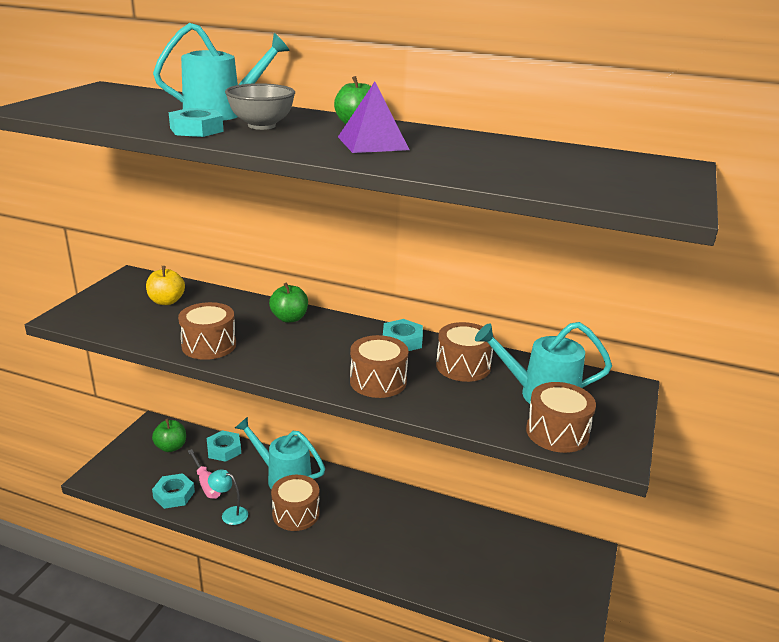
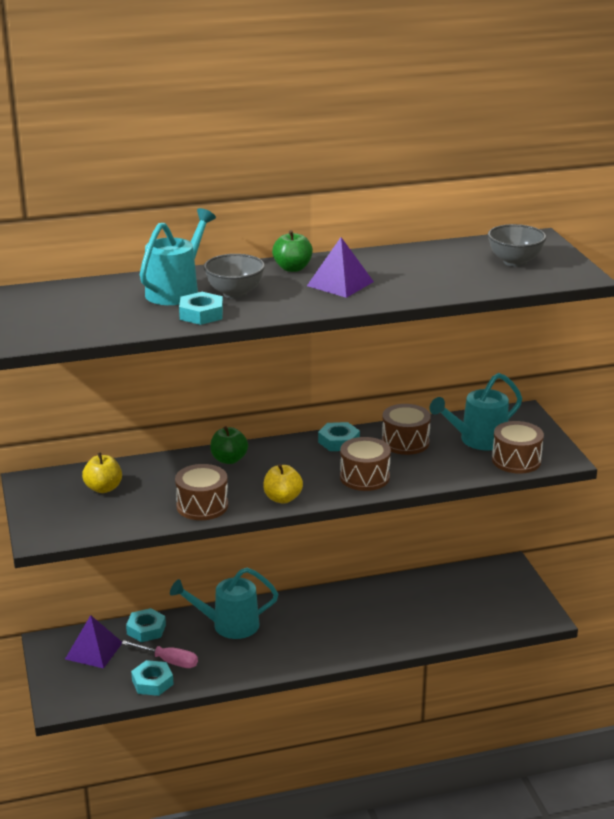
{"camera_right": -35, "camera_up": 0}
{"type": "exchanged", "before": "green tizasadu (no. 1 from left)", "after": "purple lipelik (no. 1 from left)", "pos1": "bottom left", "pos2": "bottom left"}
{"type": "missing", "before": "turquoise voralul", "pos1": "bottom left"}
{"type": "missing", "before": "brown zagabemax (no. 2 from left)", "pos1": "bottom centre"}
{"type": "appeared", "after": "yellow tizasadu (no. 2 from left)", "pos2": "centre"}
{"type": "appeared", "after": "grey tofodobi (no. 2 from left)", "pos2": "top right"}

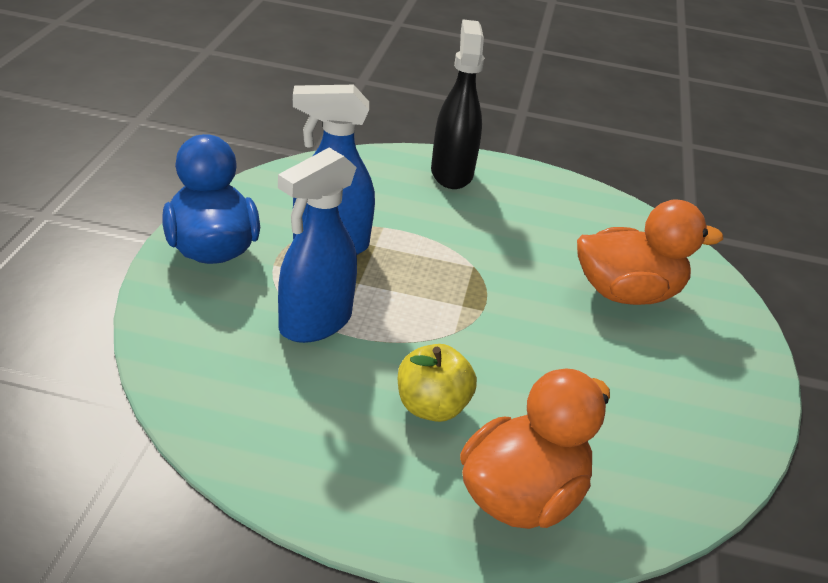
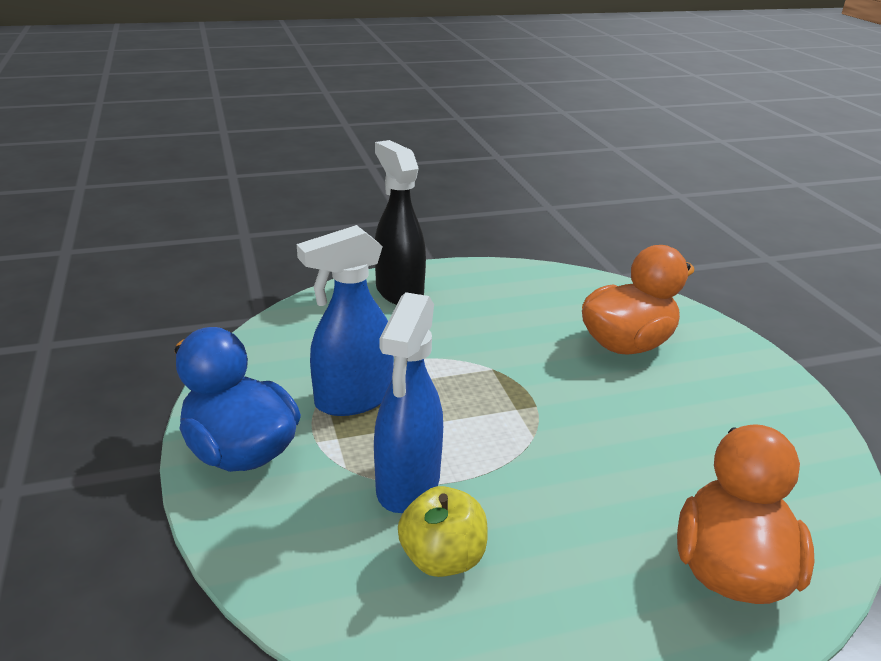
{"camera_right": -25, "camera_up": -5}
{"type": "relocated", "before": "yellow tizasadu", "pos1": "centre", "pos2": "bottom centre"}

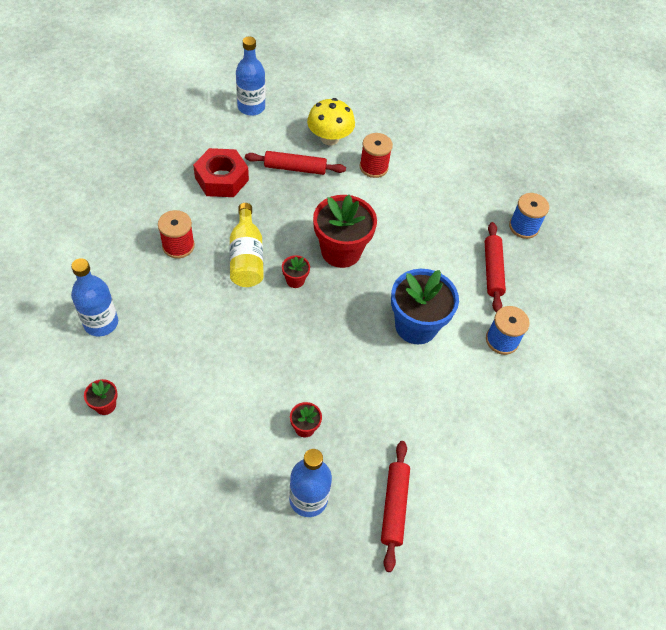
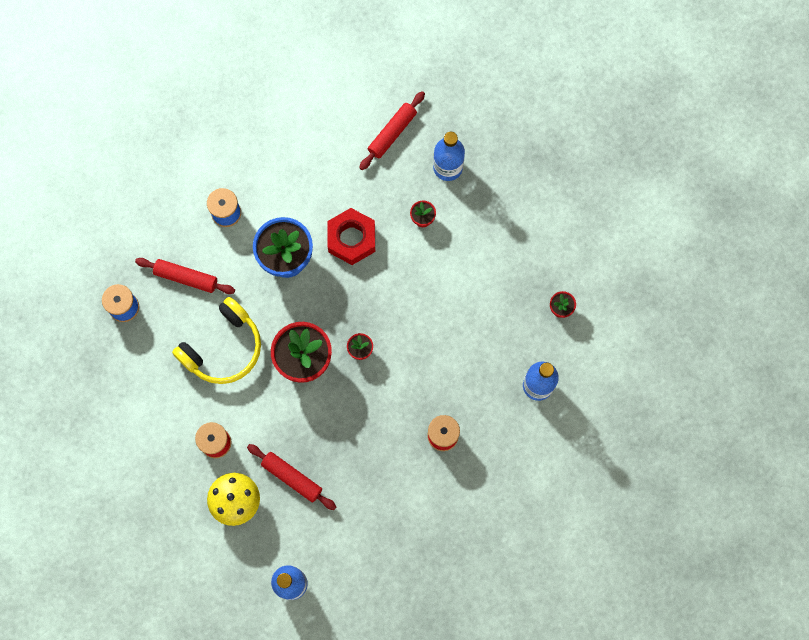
{"camera_right": -145, "camera_up": 20}
{"type": "relocated", "before": "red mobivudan", "pos1": "top left", "pos2": "centre"}
{"type": "missing", "before": "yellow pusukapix", "pos1": "centre"}
{"type": "spun", "before": "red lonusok (no. 3 from left in the first image)", "pos1": "middle right", "pos2": "middle left", "turn": 75}
{"type": "appeared", "after": "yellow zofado", "pos2": "middle left"}

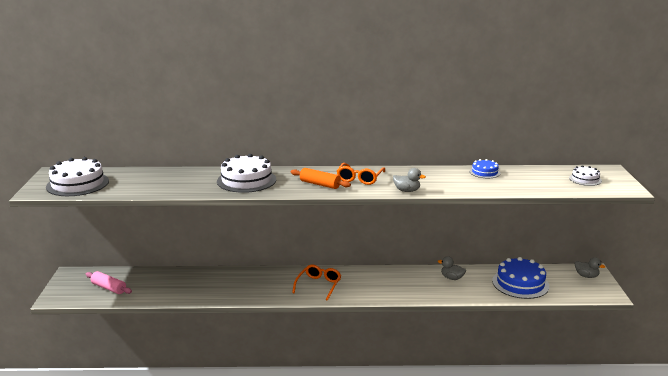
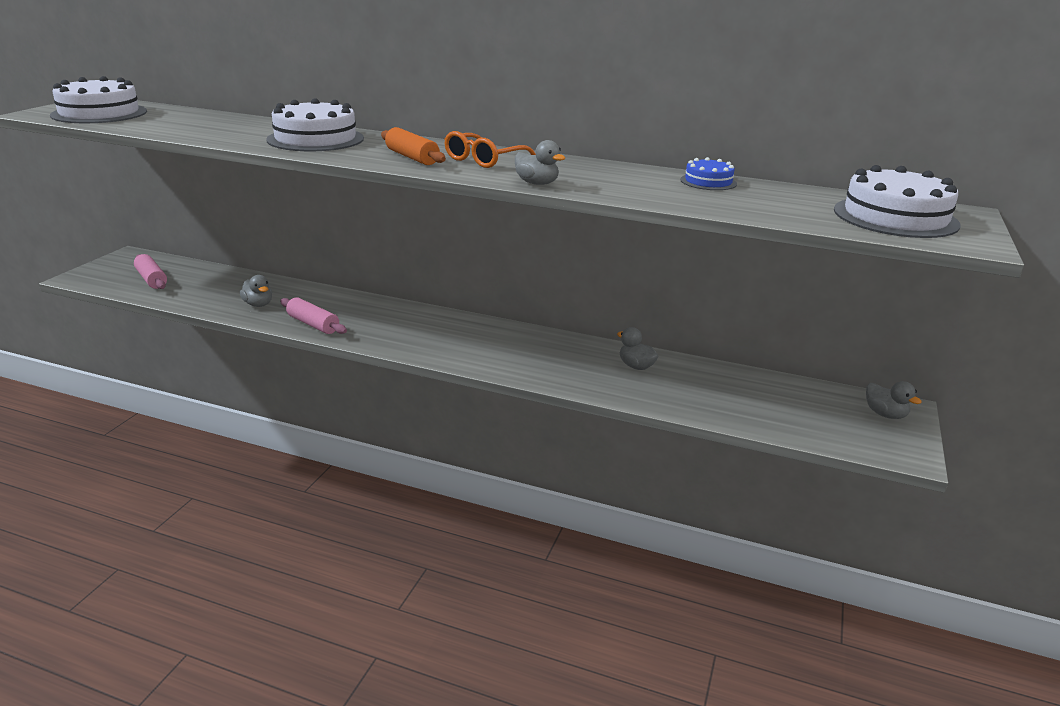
{"camera_right": 20, "camera_up": 5}
{"type": "missing", "before": "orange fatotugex (no. 1 from left)", "pos1": "bottom centre"}
{"type": "missing", "before": "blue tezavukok (no. 2 from left)", "pos1": "bottom right"}
{"type": "size", "before": "white tezavukok (no. 3 from left)", "pos1": "middle right", "pos2": "top right", "scale": 1.9}
{"type": "appeared", "after": "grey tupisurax (no. 1 from left)", "pos2": "middle left"}
{"type": "appeared", "after": "pink lonusok (no. 2 from left)", "pos2": "middle left"}

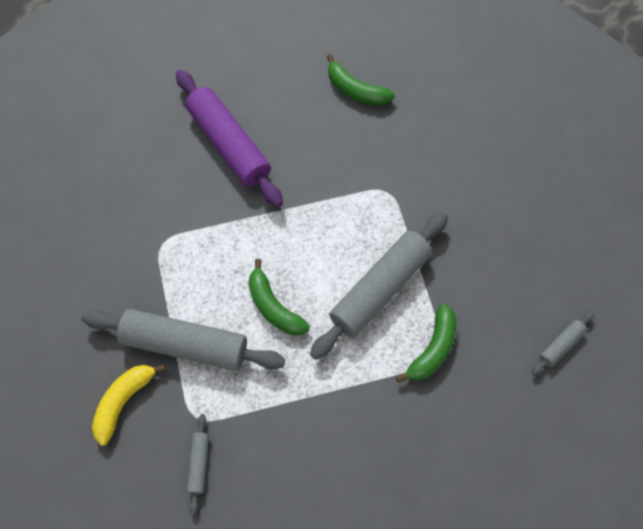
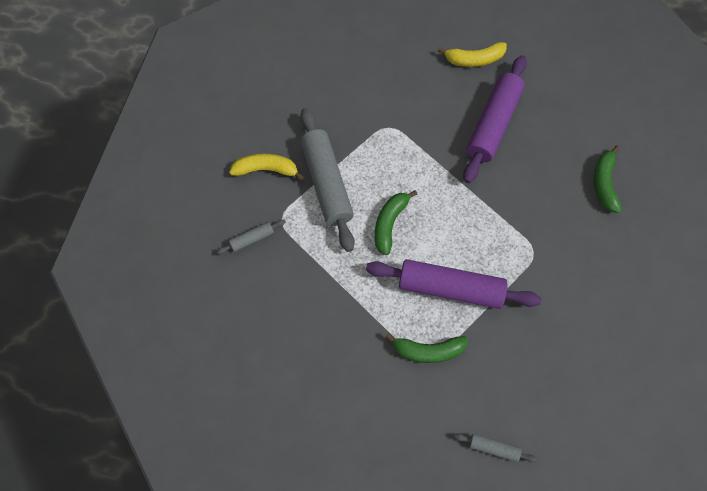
{"camera_right": 60, "camera_up": 0}
{"type": "colour", "before": "grey lonusok (no. 3 from left)", "after": "purple lonusok (no. 1 from left)", "pos1": "centre", "pos2": "centre"}
{"type": "appeared", "after": "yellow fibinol (no. 2 from left)", "pos2": "top right"}

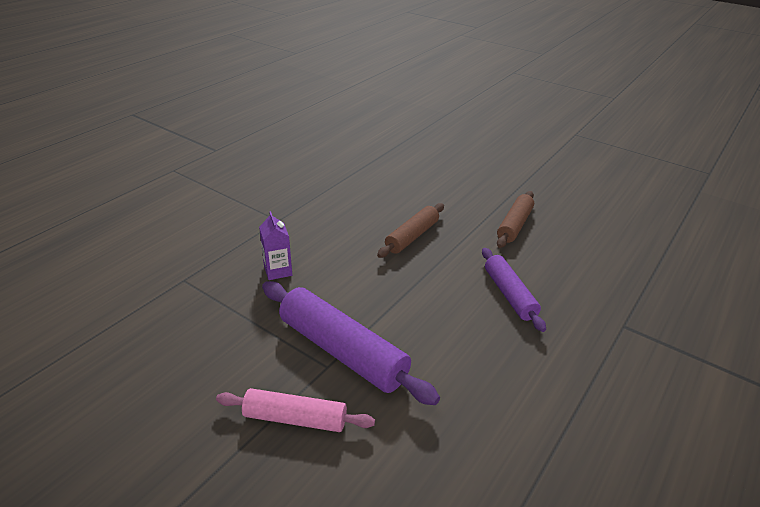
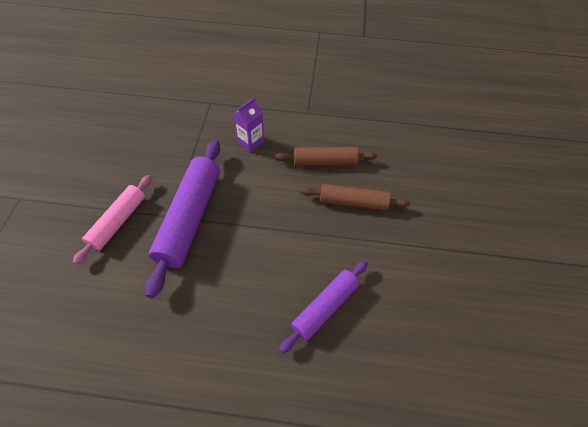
{"camera_right": 60, "camera_up": 20}
{"type": "spun", "before": "pink lonusok", "pos1": "bottom centre", "pos2": "middle left", "turn": 45}
{"type": "relocated", "before": "brown lonusok (no. 2 from left in the first image)", "after": "brown lonusok (no. 1 from left)", "pos1": "middle right", "pos2": "centre"}

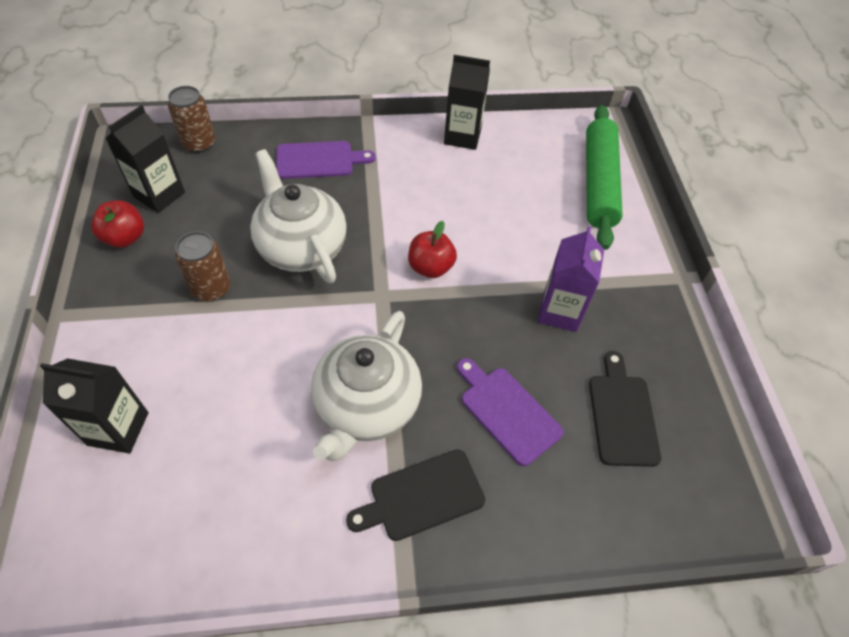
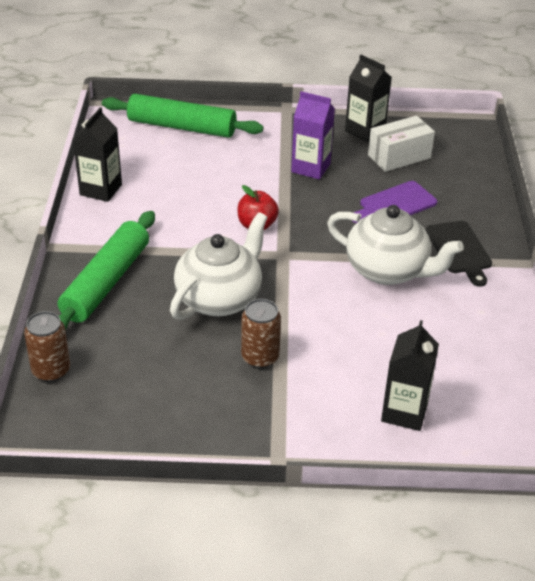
{"camera_right": -80, "camera_up": -15}
{"type": "missing", "before": "red tizasadu (no. 1 from left)", "pos1": "middle left"}
{"type": "relocated", "before": "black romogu (no. 2 from left)", "pos1": "top left", "pos2": "top right"}
{"type": "spun", "before": "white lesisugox (no. 1 from left)", "pos1": "centre", "pos2": "centre", "turn": 150}
{"type": "exchanged", "before": "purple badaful (no. 1 from left)", "after": "green lonusok (no. 1 from left)", "pos1": "top centre", "pos2": "middle left"}
{"type": "exchanged", "before": "black badaful (no. 2 from left)", "after": "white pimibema", "pos1": "middle right", "pos2": "top right"}

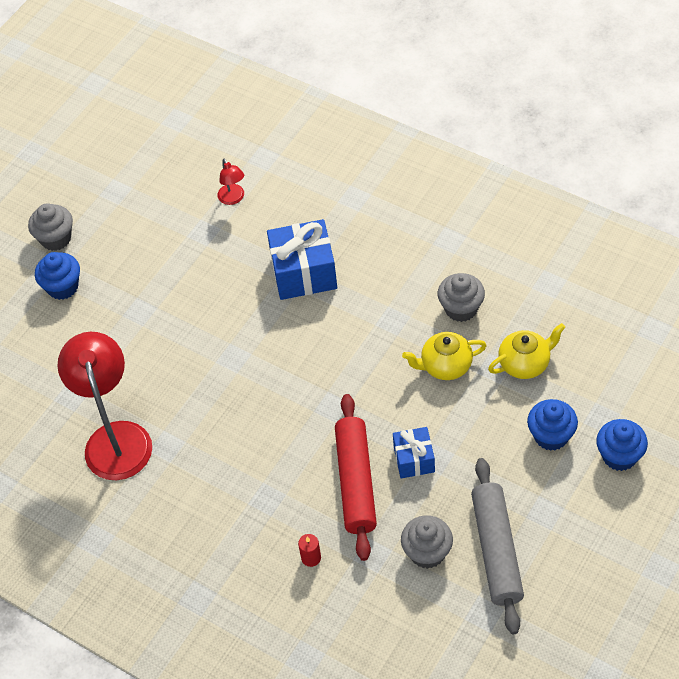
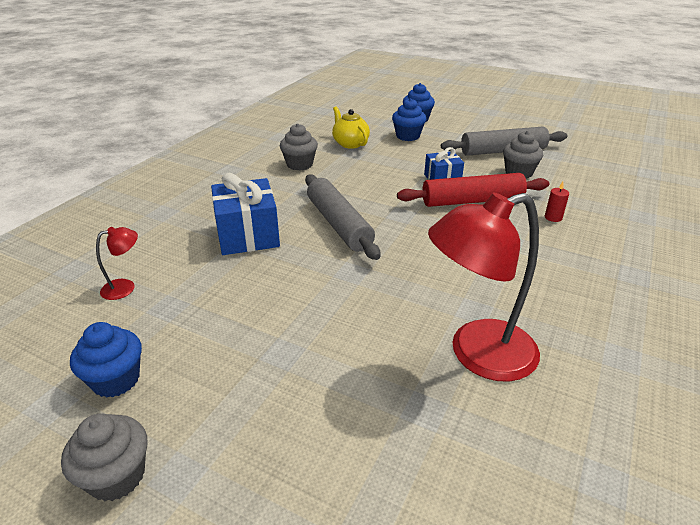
{"camera_right": -100, "camera_up": -20}
{"type": "relocated", "before": "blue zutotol (no. 1 from left)", "pos1": "middle left", "pos2": "bottom left"}
{"type": "missing", "before": "yellow lesisugox (no. 1 from left)", "pos1": "centre"}
{"type": "appeared", "after": "grey lonusok (no. 1 from left)", "pos2": "centre"}

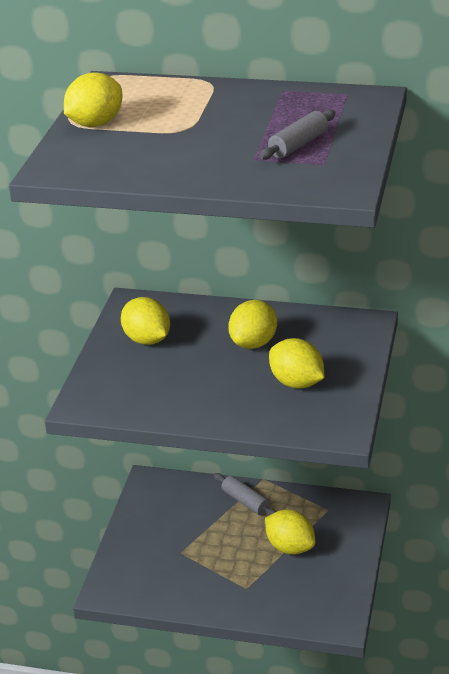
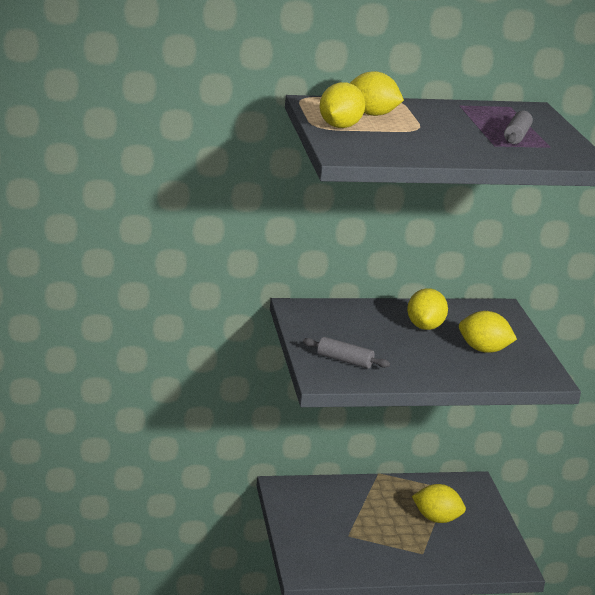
{"camera_right": -25, "camera_up": -10}
{"type": "relocated", "before": "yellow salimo (no. 2 from left)", "pos1": "middle left", "pos2": "top centre"}
{"type": "relocated", "before": "grey lonusok (no. 1 from left)", "pos1": "bottom centre", "pos2": "centre"}

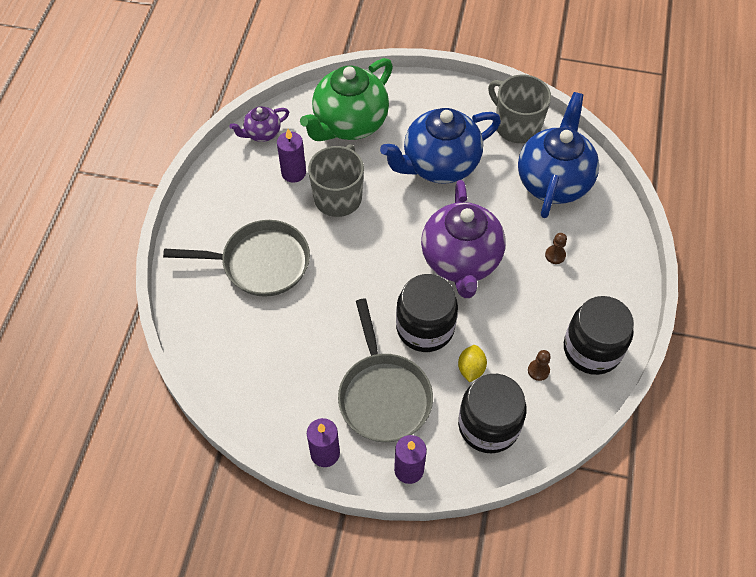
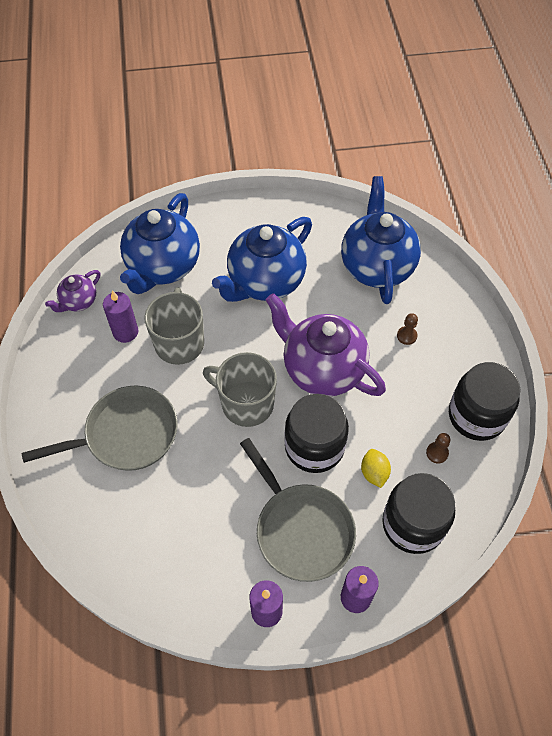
{"camera_right": -20, "camera_up": 0}
{"type": "colour", "before": "green lesisugox", "after": "blue lesisugox (no. 1 from left)", "pos1": "top centre", "pos2": "top left"}
{"type": "spun", "before": "purple lesisugox (no. 2 from left)", "pos1": "centre", "pos2": "centre", "turn": 150}
{"type": "relocated", "before": "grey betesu (no. 2 from left)", "pos1": "top right", "pos2": "centre"}

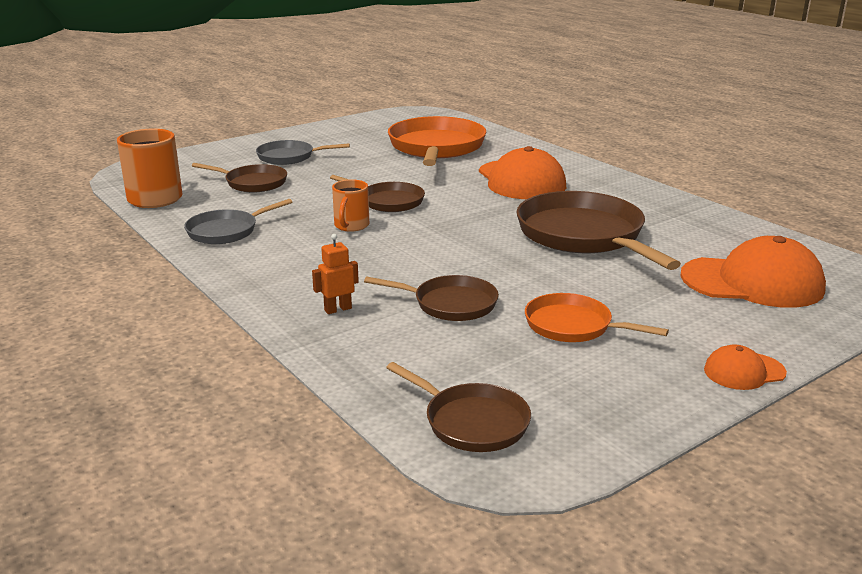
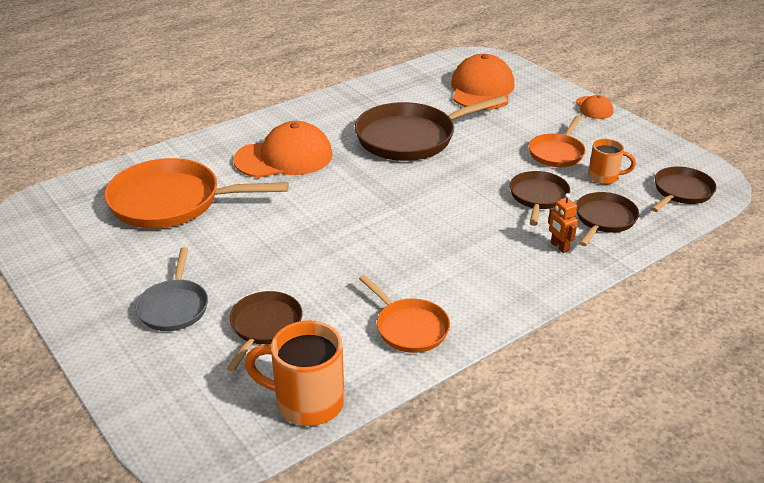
{"camera_right": -90, "camera_up": 10}
{"type": "colour", "before": "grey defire (no. 1 from left)", "after": "orange defire (no. 2 from left)", "pos1": "middle left", "pos2": "centre"}
{"type": "relocated", "before": "brown defire (no. 2 from left in the first image)", "after": "brown defire (no. 4 from left)", "pos1": "centre", "pos2": "middle right"}
{"type": "relocated", "before": "orange betesu (no. 2 from left)", "pos1": "centre", "pos2": "middle right"}

